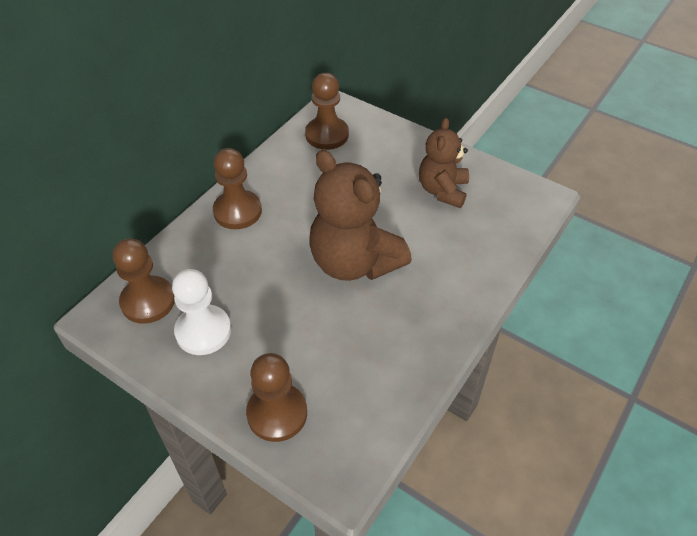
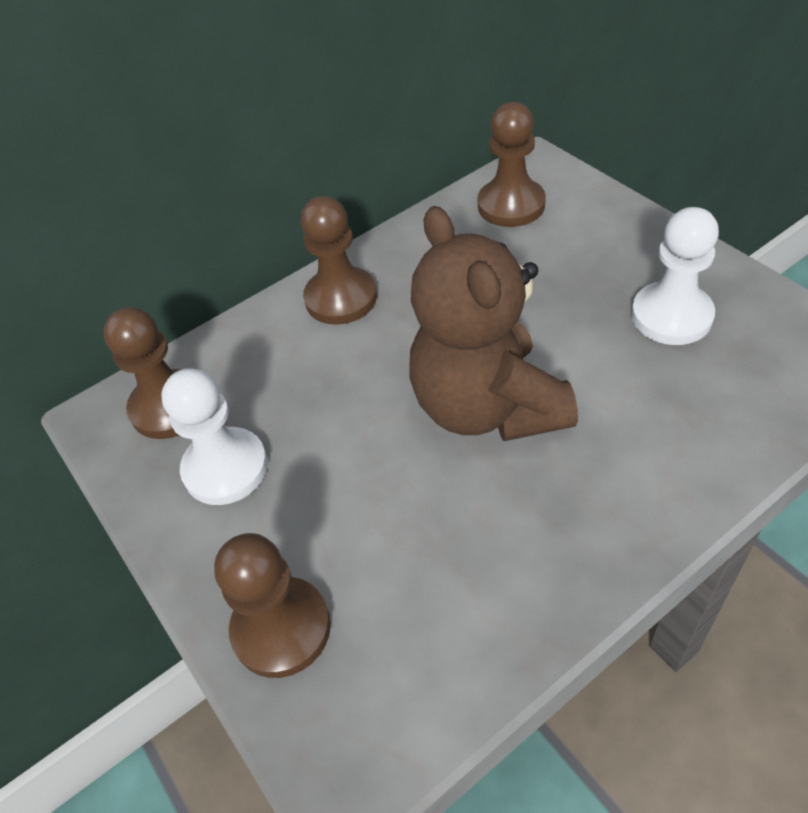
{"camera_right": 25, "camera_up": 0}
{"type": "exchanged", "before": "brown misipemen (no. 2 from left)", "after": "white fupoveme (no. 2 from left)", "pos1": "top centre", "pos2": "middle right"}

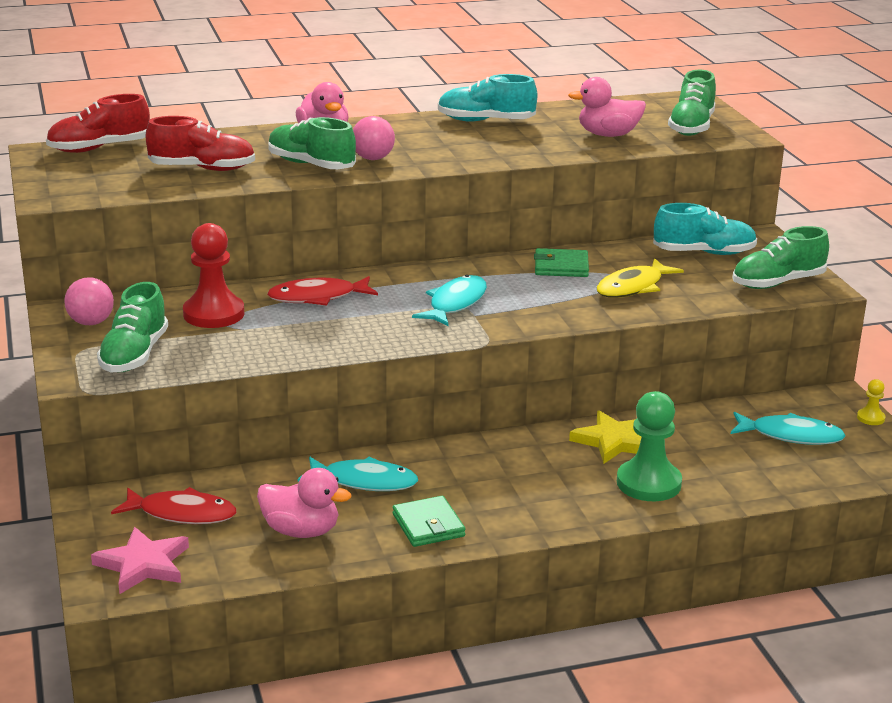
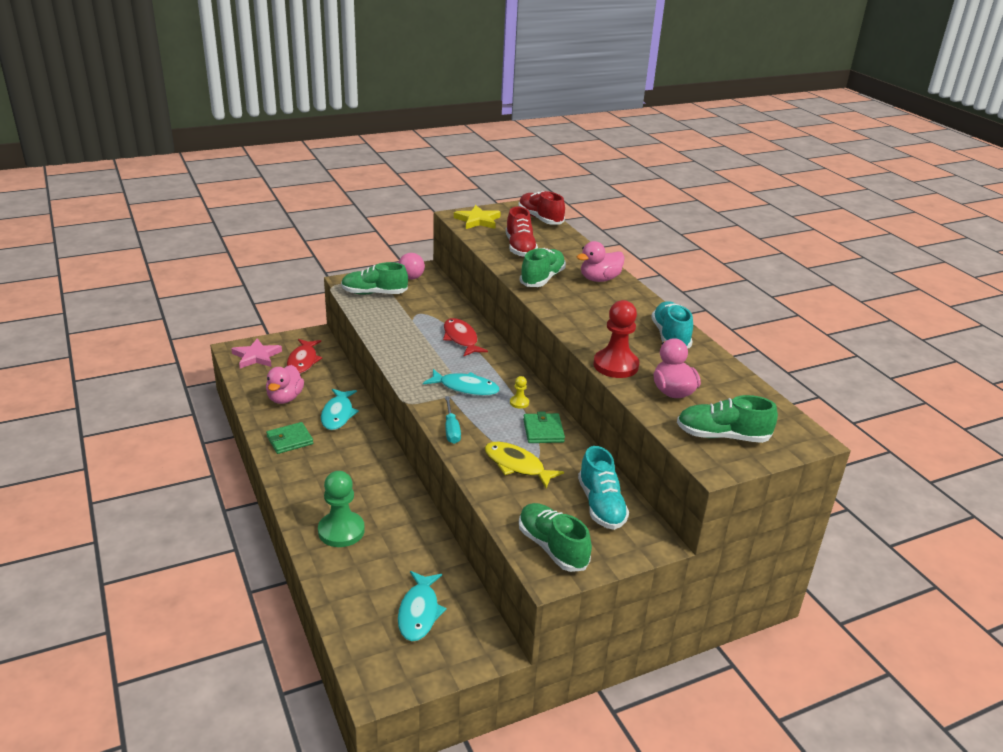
{"camera_right": 80, "camera_up": 5}
{"type": "relocated", "before": "red fupoveme", "pos1": "middle left", "pos2": "centre"}
{"type": "missing", "before": "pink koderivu (no. 2 from left)", "pos1": "top centre"}
{"type": "relocated", "before": "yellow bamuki", "pos1": "middle right", "pos2": "top centre"}
{"type": "relocated", "before": "yellow fupoveme", "pos1": "middle right", "pos2": "centre"}
{"type": "appeared", "after": "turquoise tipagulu", "pos2": "centre"}

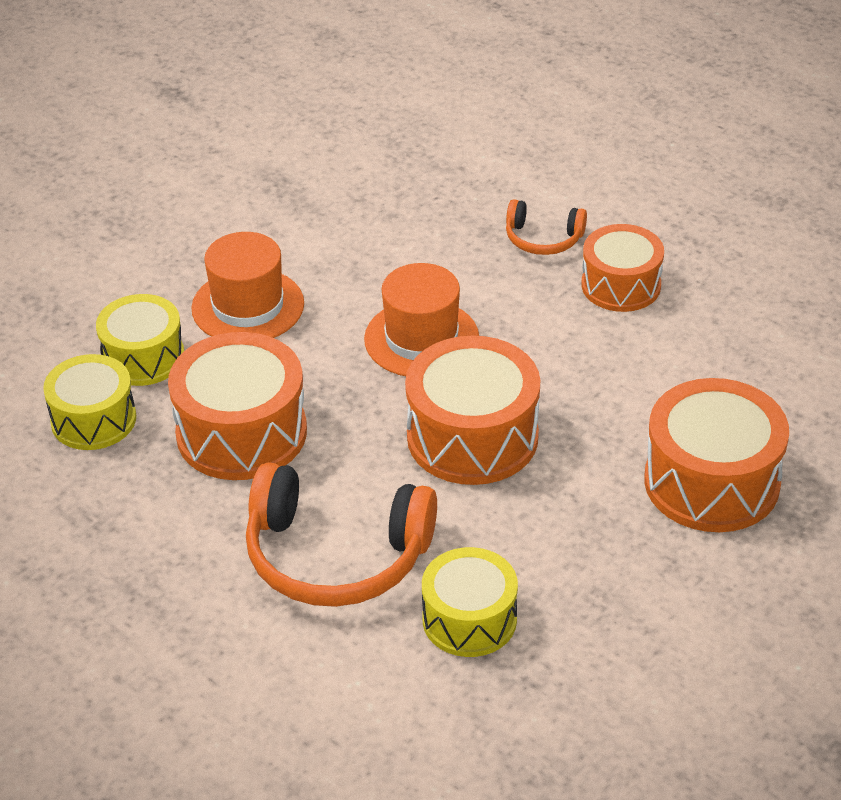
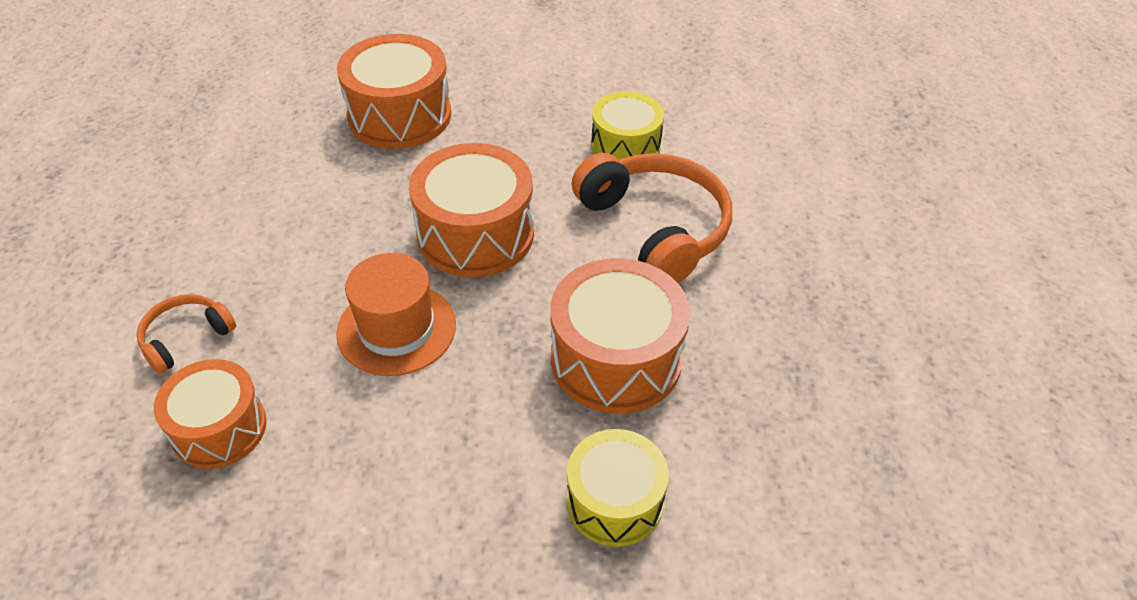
{"camera_right": -135, "camera_up": 5}
{"type": "missing", "before": "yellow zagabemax (no. 1 from left)", "pos1": "middle left"}
{"type": "missing", "before": "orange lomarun (no. 1 from left)", "pos1": "middle left"}
{"type": "spun", "before": "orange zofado (no. 2 from left in the first image)", "pos1": "top centre", "pos2": "middle left", "turn": -105}
{"type": "relocated", "before": "orange zagabemax (no. 3 from left in the first image)", "after": "orange zagabemax (no. 1 from left)", "pos1": "middle right", "pos2": "bottom left"}

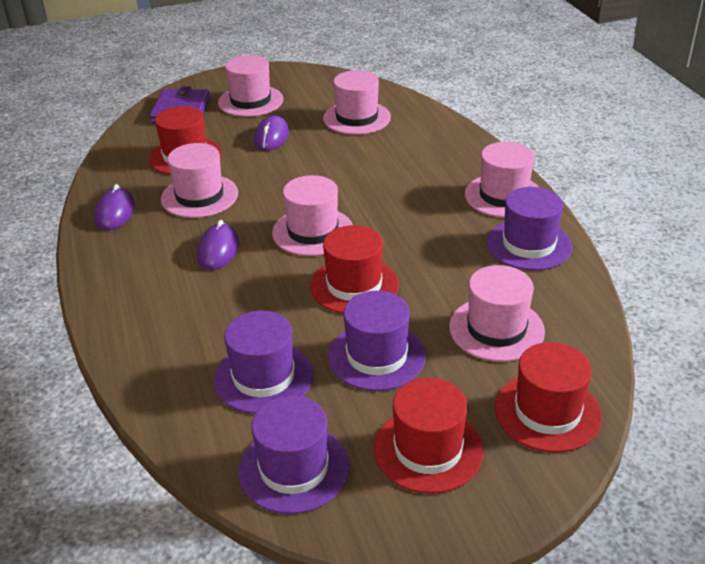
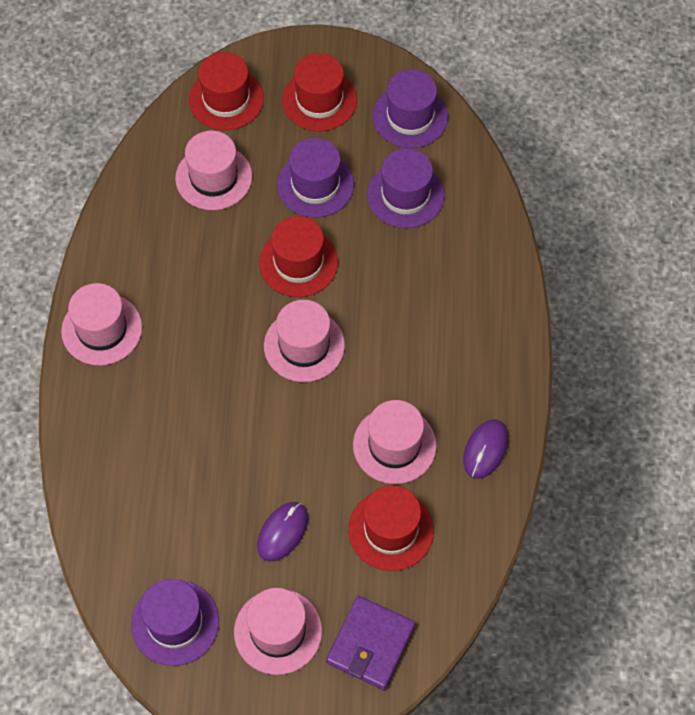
{"camera_right": -160, "camera_up": 25}
{"type": "missing", "before": "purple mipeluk (no. 2 from left)", "pos1": "middle left"}
{"type": "missing", "before": "pink lomarun (no. 4 from left)", "pos1": "top centre"}
{"type": "relocated", "before": "purple lomarun (no. 4 from left in the first image)", "after": "purple lomarun (no. 1 from left)", "pos1": "middle right", "pos2": "bottom left"}

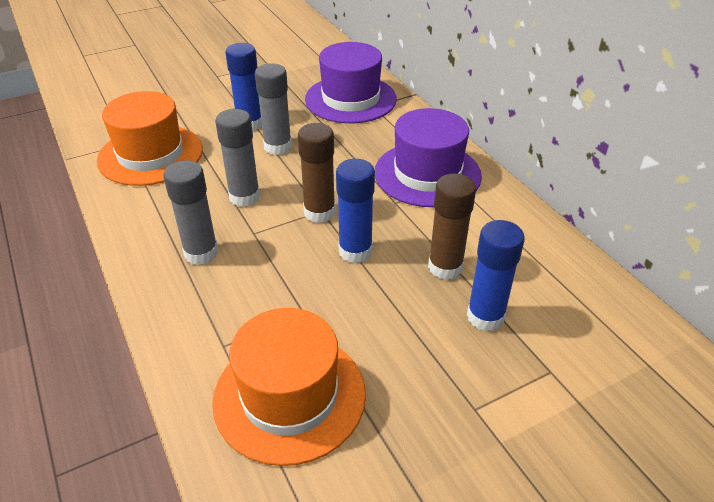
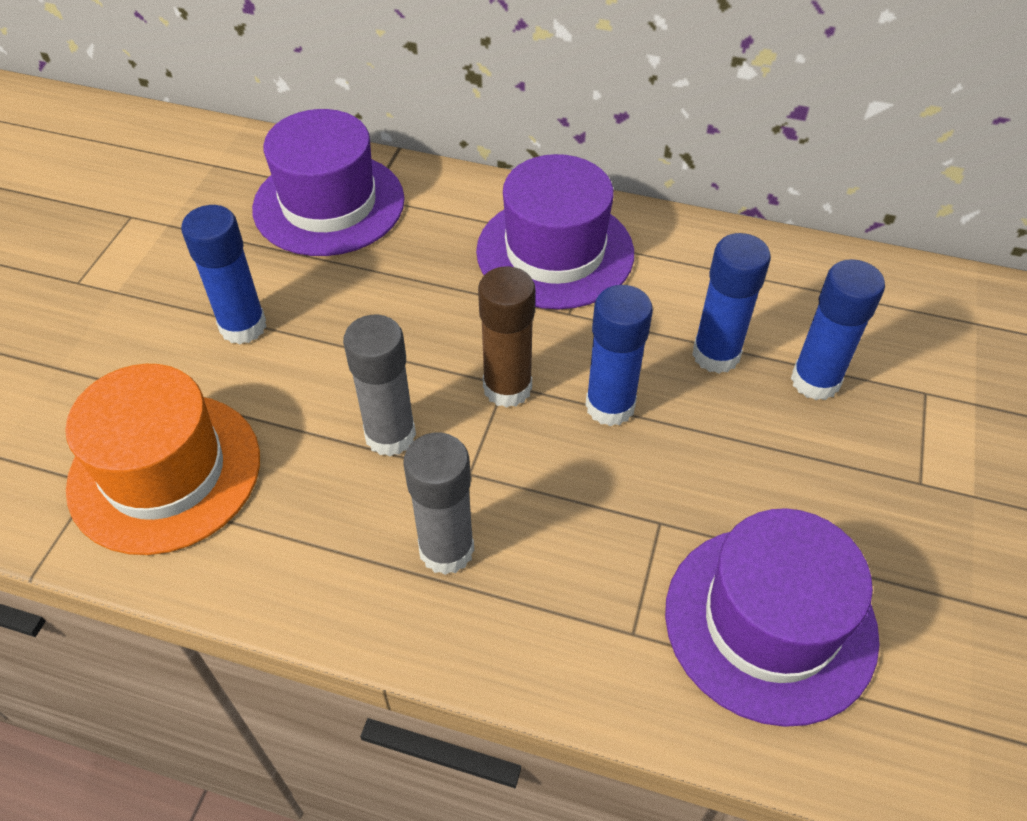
{"camera_right": -45, "camera_up": 10}
{"type": "colour", "before": "orange lomarun (no. 2 from left)", "after": "purple lomarun (no. 3 from left)", "pos1": "bottom centre", "pos2": "bottom right"}
{"type": "missing", "before": "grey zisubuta (no. 3 from left)", "pos1": "top centre"}
{"type": "colour", "before": "brown zisubuta (no. 2 from left)", "after": "blue zisubuta (no. 3 from left)", "pos1": "centre", "pos2": "middle right"}

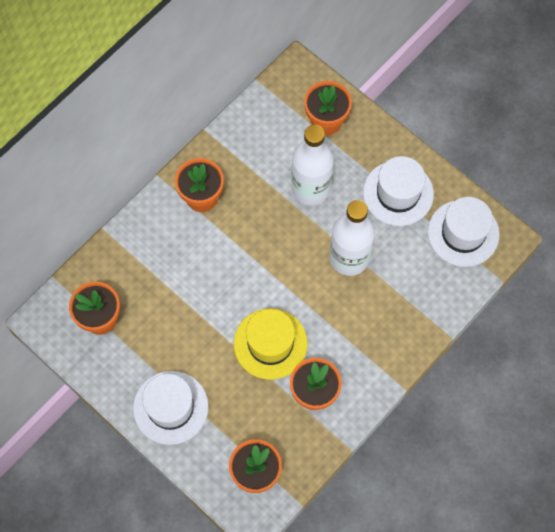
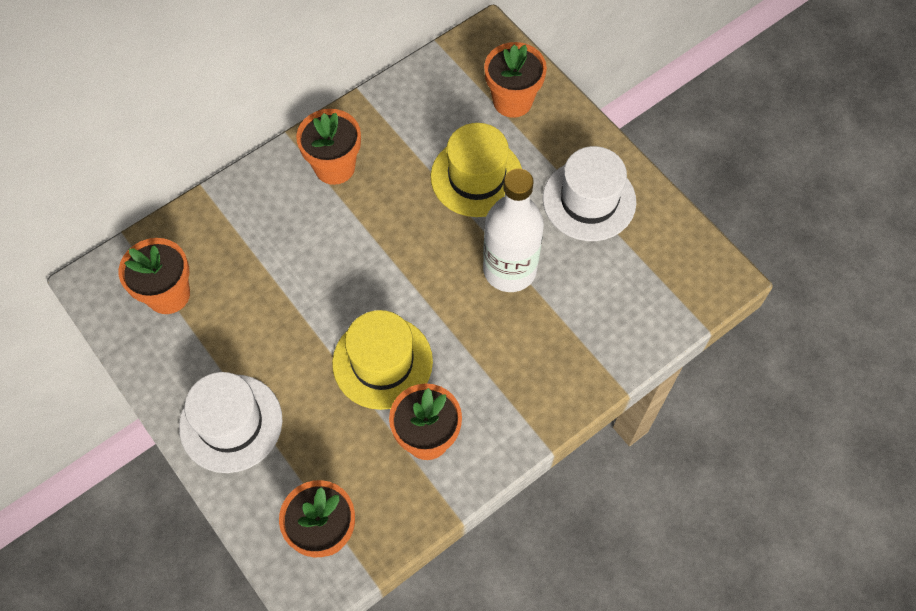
{"camera_right": 10, "camera_up": -5}
{"type": "exchanged", "before": "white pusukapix (no. 1 from left)", "after": "yellow lomarun (no. 2 from left)", "pos1": "top centre", "pos2": "top centre"}
{"type": "missing", "before": "white lomarun (no. 3 from left)", "pos1": "middle right"}

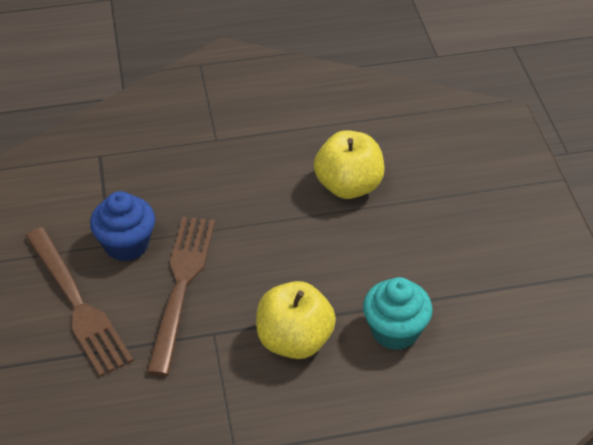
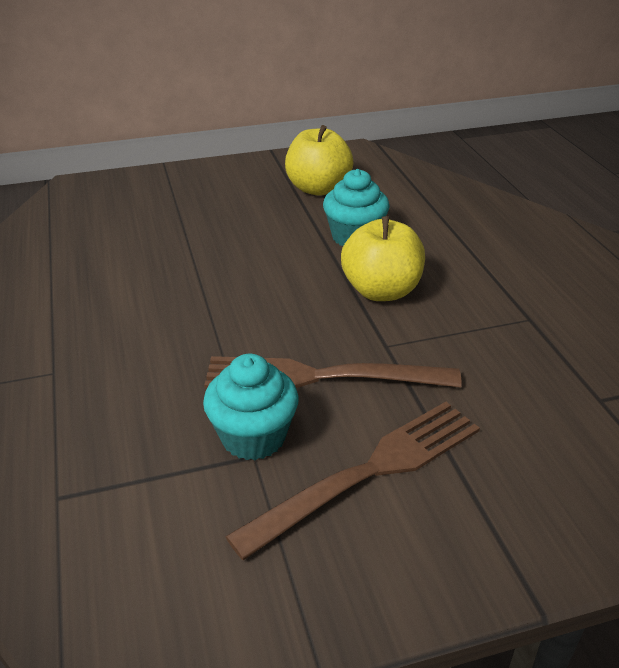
{"camera_right": -95, "camera_up": -10}
{"type": "colour", "before": "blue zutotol", "after": "turquoise zutotol (no. 1 from left)", "pos1": "middle left", "pos2": "centre"}
{"type": "relocated", "before": "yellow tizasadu (no. 2 from left in the first image)", "after": "yellow tizasadu (no. 1 from left)", "pos1": "centre", "pos2": "top centre"}

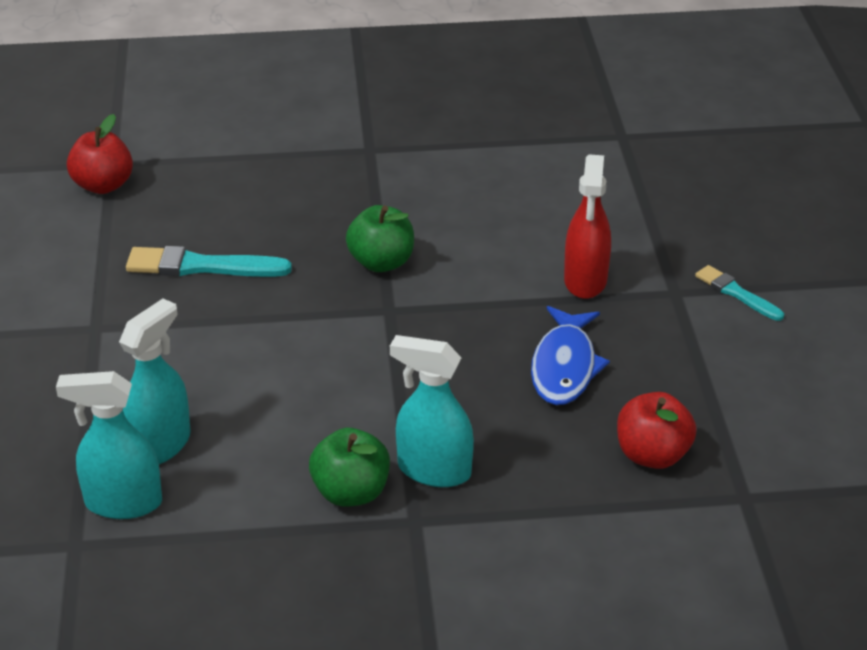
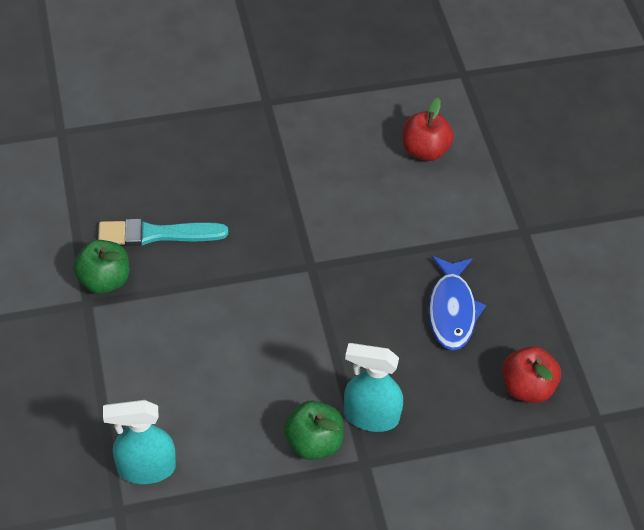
{"camera_right": -10, "camera_up": 15}
{"type": "relocated", "before": "red tizasadu (no. 1 from left)", "pos1": "top left", "pos2": "top centre"}
{"type": "missing", "before": "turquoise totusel (no. 2 from left)", "pos1": "middle left"}
{"type": "relocated", "before": "green tizasadu (no. 2 from left in the first image)", "after": "green tizasadu (no. 1 from left)", "pos1": "centre", "pos2": "middle left"}
{"type": "missing", "before": "red totusel", "pos1": "middle right"}
{"type": "missing", "before": "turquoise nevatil (no. 2 from left)", "pos1": "middle right"}

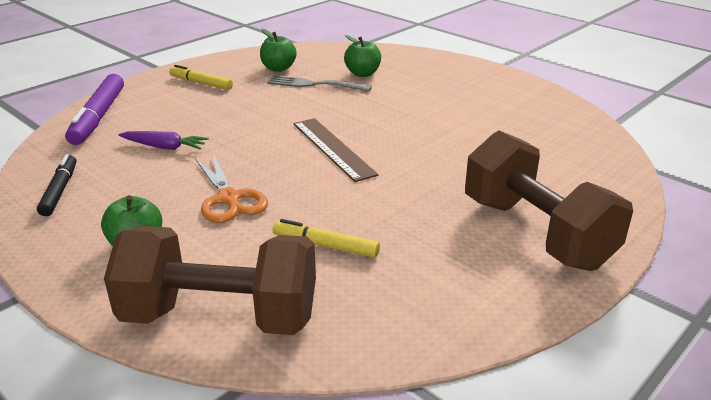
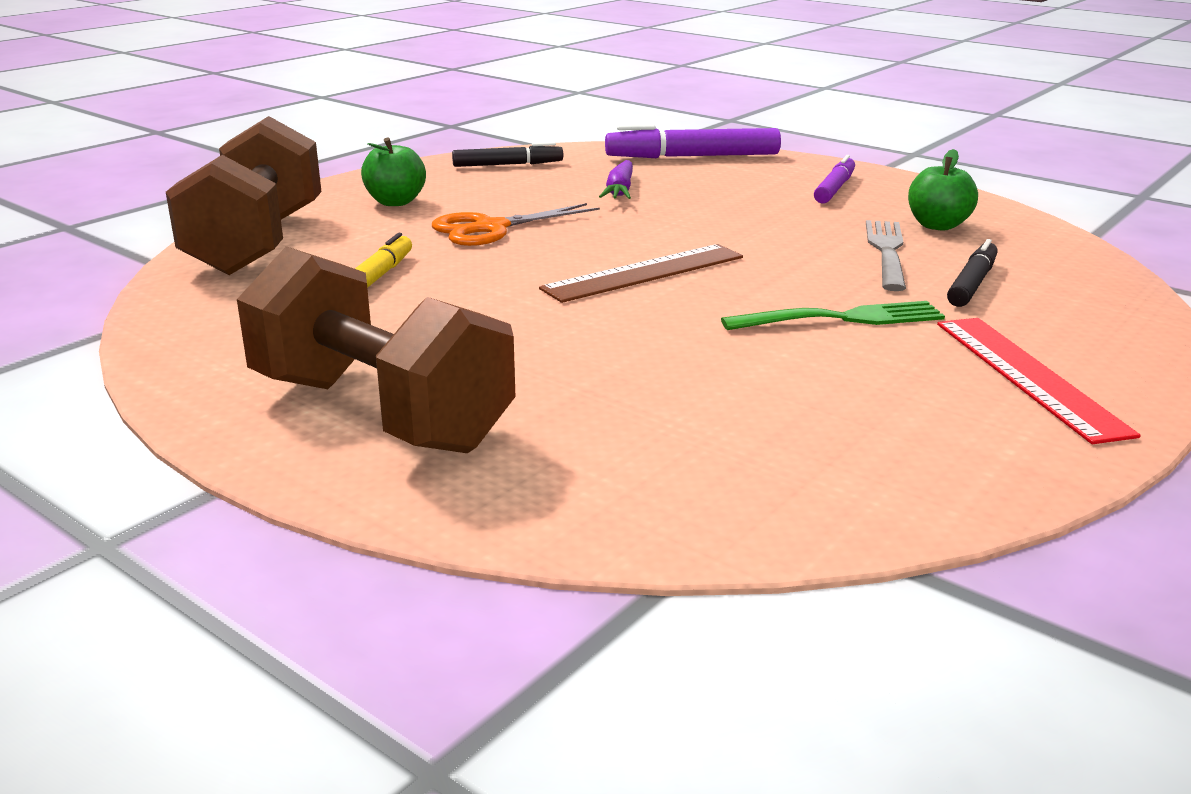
{"camera_right": 85, "camera_up": -5}
{"type": "colour", "before": "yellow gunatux (no. 1 from left)", "after": "purple gunatux (no. 2 from left)", "pos1": "top left", "pos2": "top right"}
{"type": "exchanged", "before": "green tizasadu (no. 3 from left)", "after": "black gunatux (no. 2 from left)", "pos1": "top centre", "pos2": "middle right"}
{"type": "spun", "before": "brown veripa (no. 2 from left)", "pos1": "middle right", "pos2": "middle left", "turn": 75}
{"type": "appeared", "after": "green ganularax", "pos2": "middle right"}
{"type": "appeared", "after": "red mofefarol", "pos2": "middle right"}

